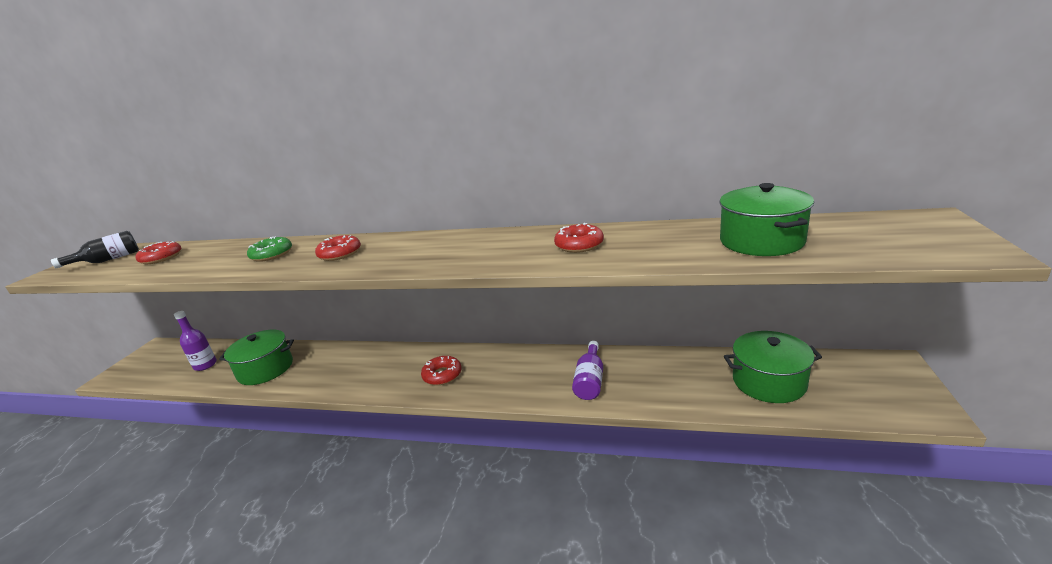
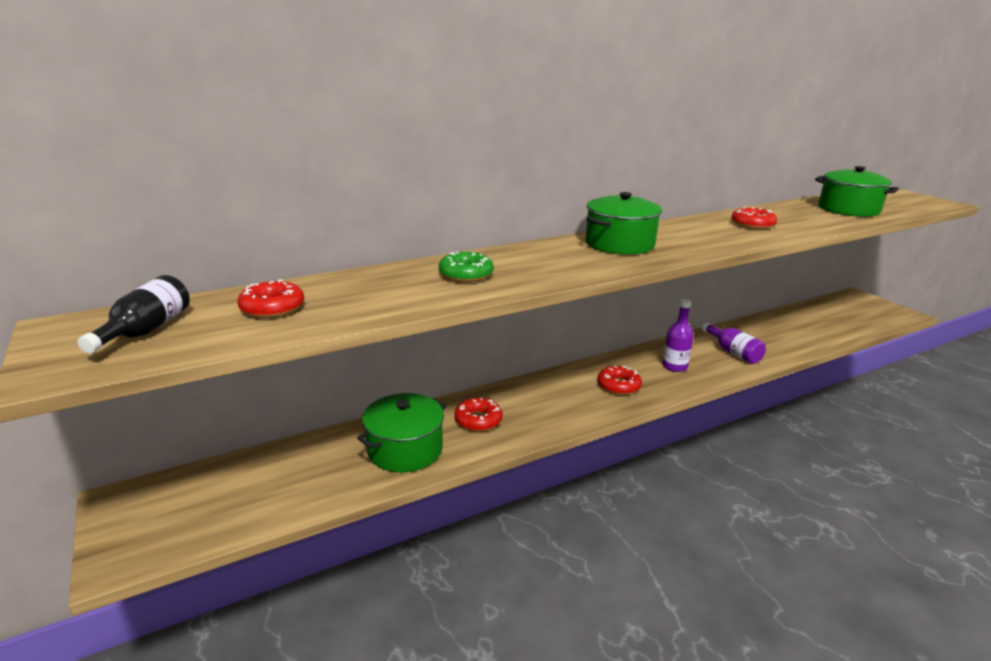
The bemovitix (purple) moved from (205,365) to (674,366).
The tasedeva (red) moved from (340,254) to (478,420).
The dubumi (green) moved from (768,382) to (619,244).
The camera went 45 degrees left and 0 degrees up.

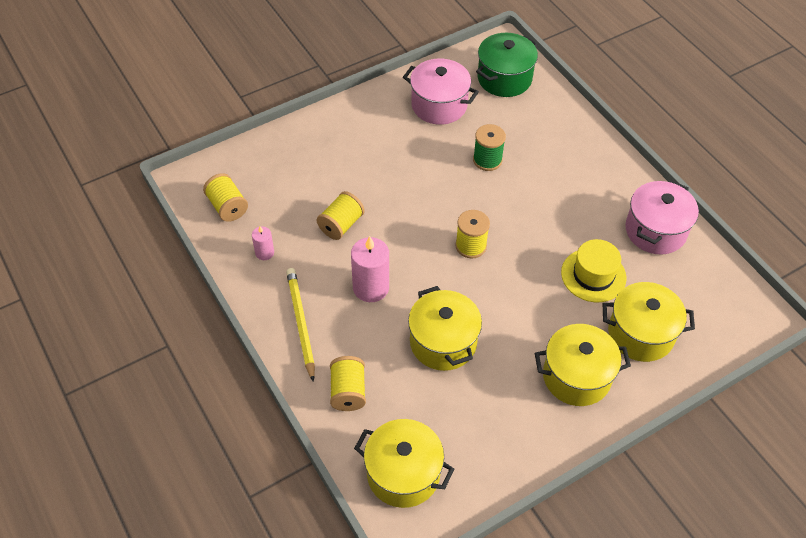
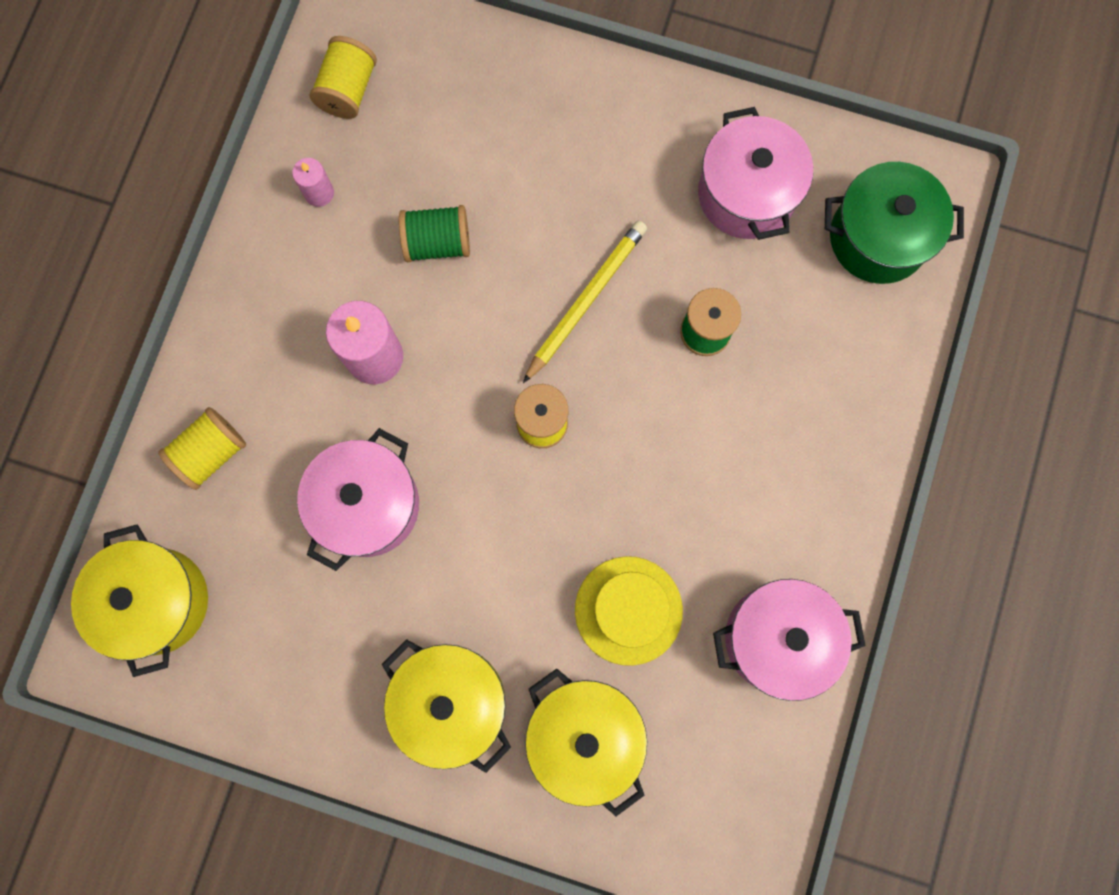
The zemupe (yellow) moved from (301,323) to (586,301).
The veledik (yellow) at (341,225) became the veledik (green) at (437,243).
The dubumi (yellow) at (443,342) became the dubumi (pink) at (368,505).
The camera went 50 degrees right and 25 degrees up.

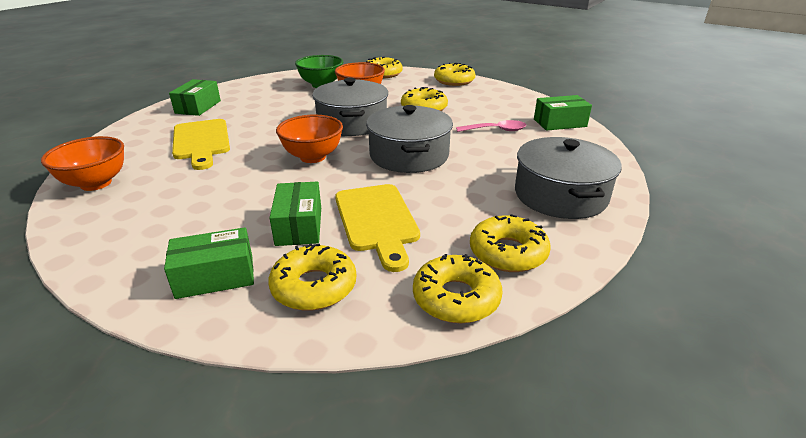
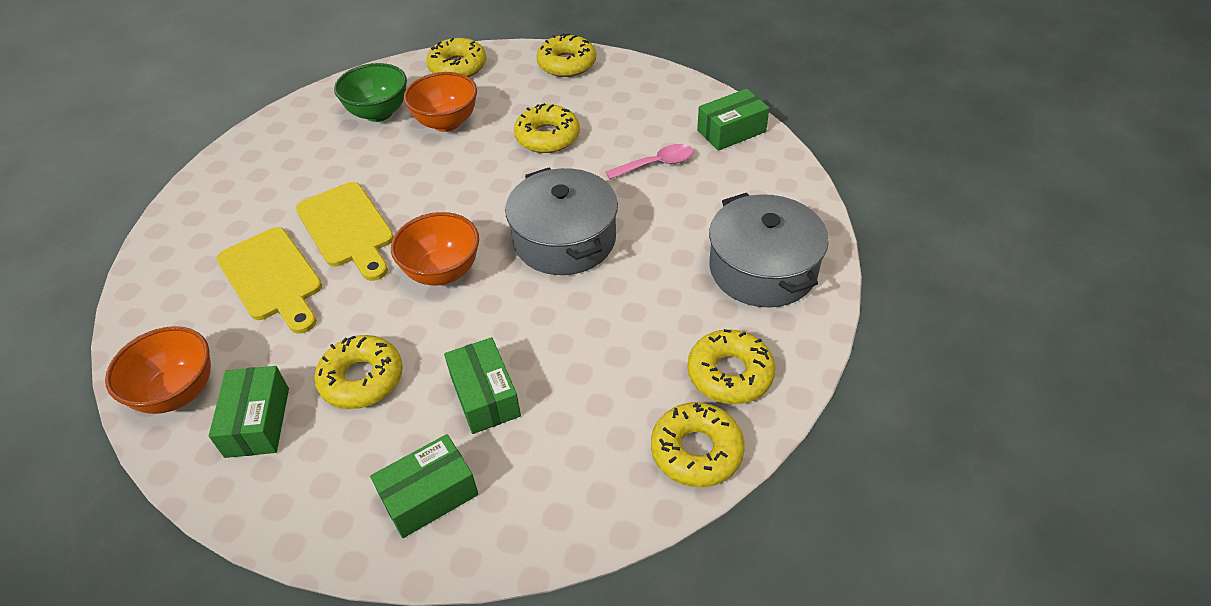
The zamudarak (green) moved from (198,107) to (257,422).
The tasedeva (yellow) moved from (314,286) to (362,379).
The dubumi (grey) at (352,123) disappeared.
The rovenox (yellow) moved from (377,221) to (348,228).
The camera went 15 degrees left and 15 degrees up.

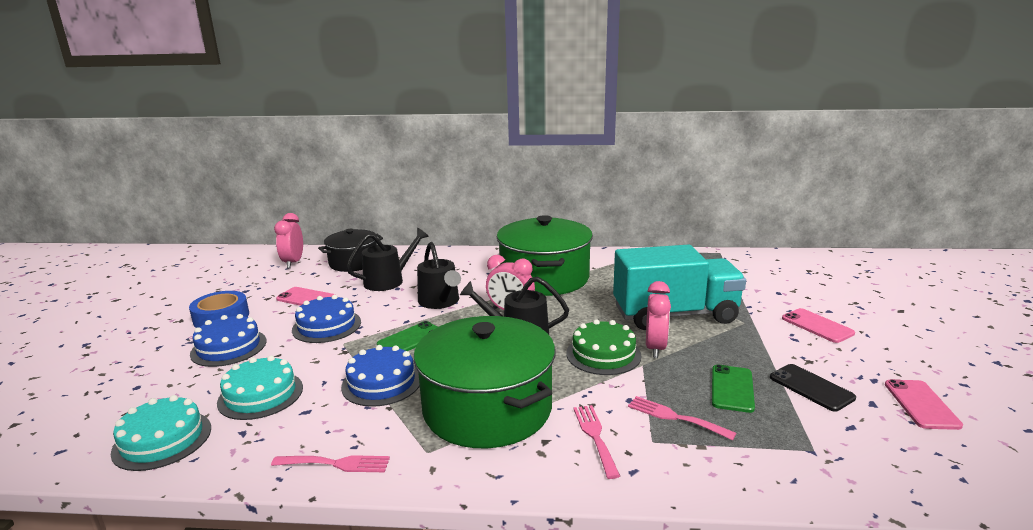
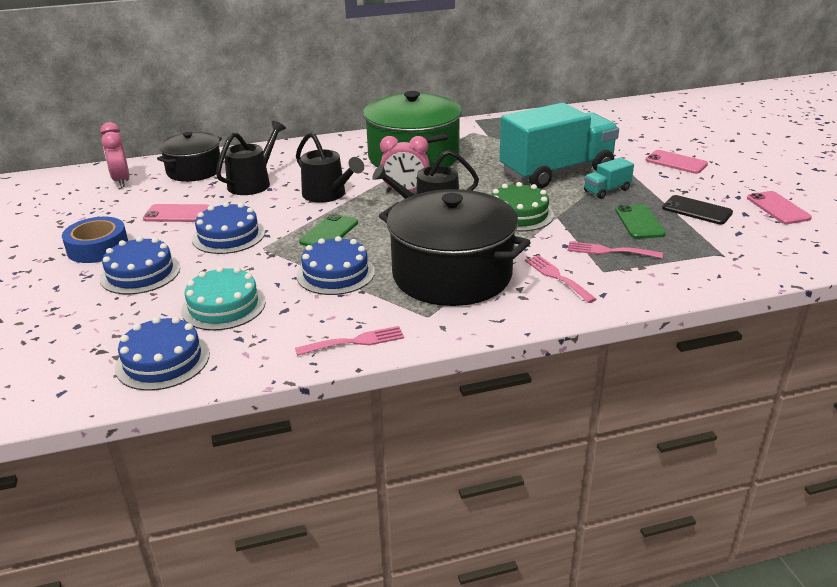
The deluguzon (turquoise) at (162,440) became the deluguzon (blue) at (163,361).
The dubumi (green) at (487,409) became the dubumi (black) at (452,275).
The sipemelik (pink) at (655,348) disappeared.
The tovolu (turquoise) at (606,190) appeared.
The camera went 20 degrees left and 10 degrees up.

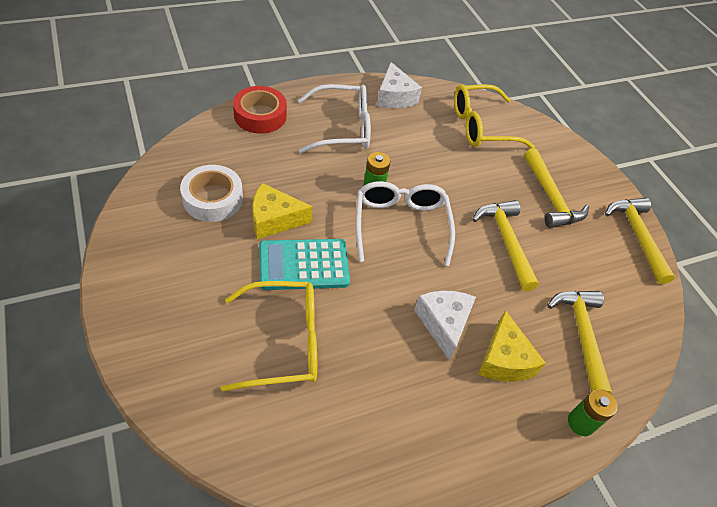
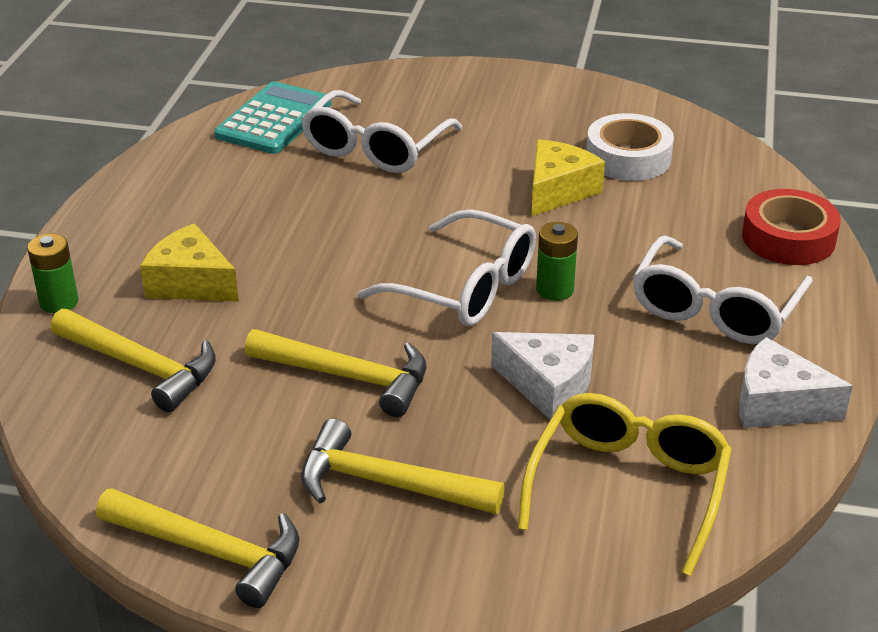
The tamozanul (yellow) at (284,342) became the tamozanul (white) at (375,148).
The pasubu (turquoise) moved from (304,265) to (274,119).
The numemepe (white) moved from (443,324) to (548,386).
The camera went 130 degrees right and 15 degrees down.

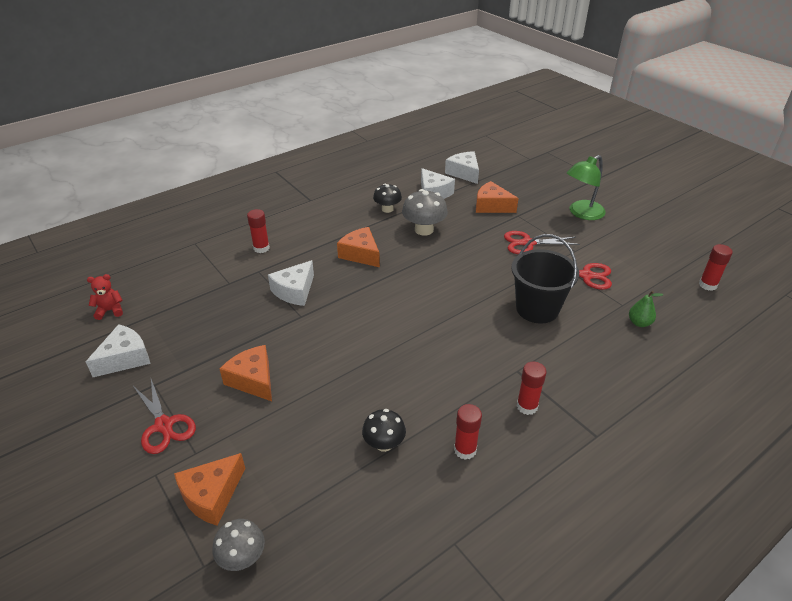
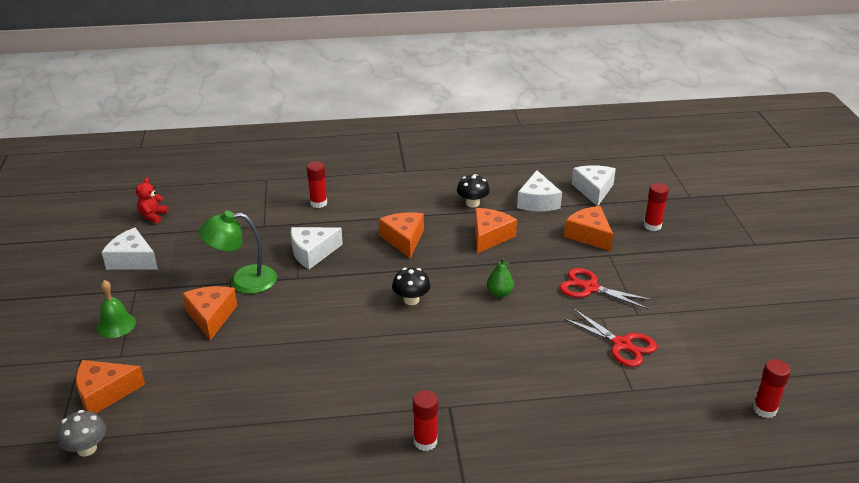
The numemepe (white) at (125,358) turned 135 degrees counterclockwise.
The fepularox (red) at (110,310) turned 90 degrees counterclockwise.
The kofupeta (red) at (164,425) was replaced by the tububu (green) at (116,325).
The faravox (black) moved from (384,444) to (411,300).
The faravox (grey) at (424,230) was replaced by the numemepe (orange) at (490,236).
The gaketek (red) moved from (465,450) to (652,226).
The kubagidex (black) at (537,309) disappeared.
The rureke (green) moved from (581,213) to (243,280).
The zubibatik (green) moved from (639,323) to (499,293).
The camera went 30 degrees right and 5 degrees down.

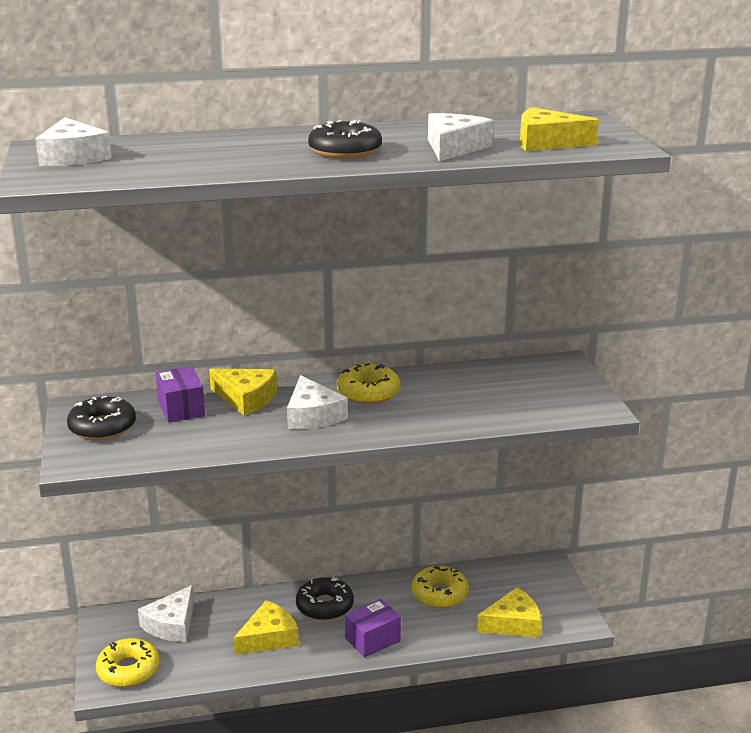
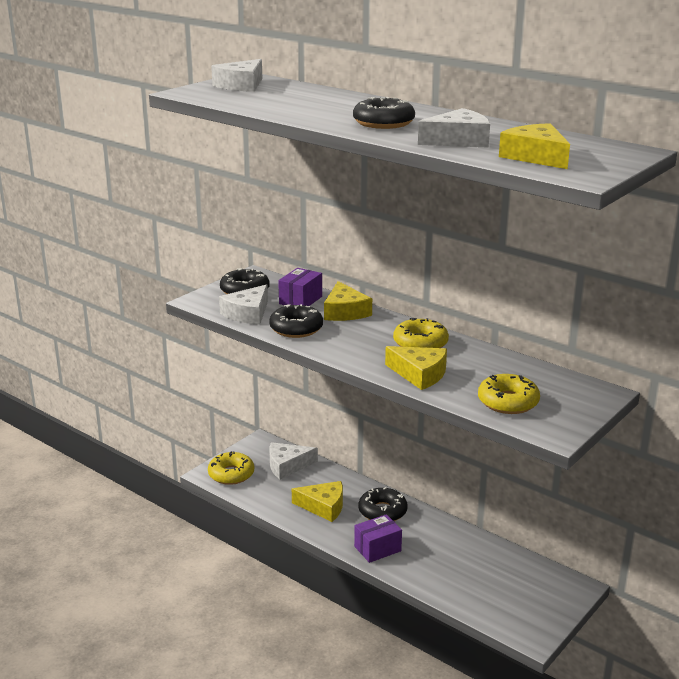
The numemepe (white) moved from (312,415) to (247,313).
The zamudarak (purple) at (372,640) turned 45 degrees counterclockwise.
The tasedeva (yellow) moved from (439,594) to (508,402).
The numemepe (yellow) moved from (513,623) to (419,374).
The tasedeva (black) at (296,328) appeared.
The camera went 50 degrees right and 0 degrees up.

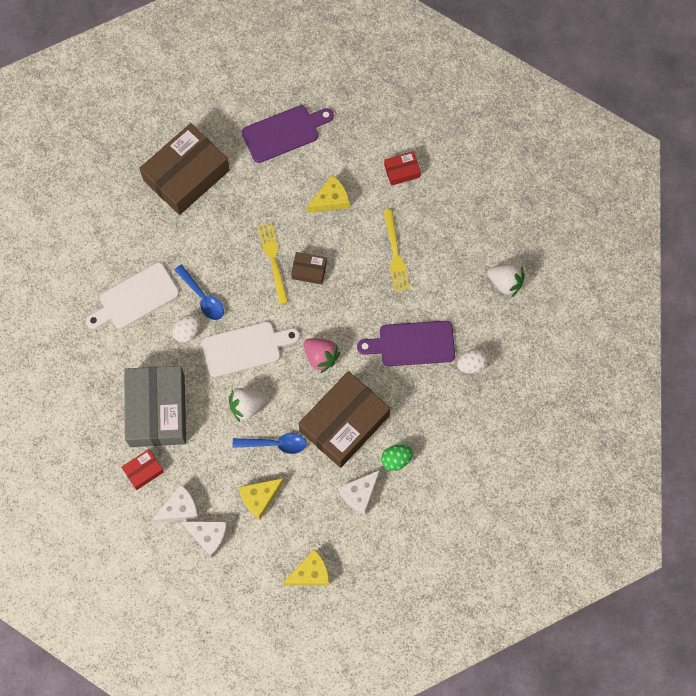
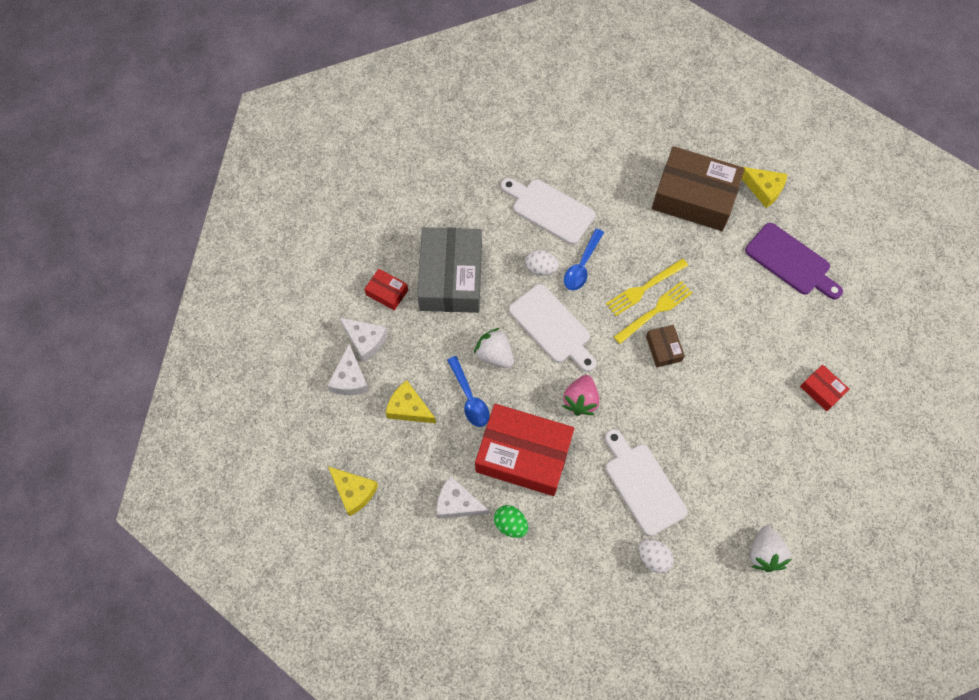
The zamudarak (grey) at (157,410) turned 60 degrees counterclockwise.
The zamudarak (brown) at (344,423) became the zamudarak (red) at (523,454).
The numemepe (yellow) moved from (330,199) to (763,189).
The rovenox (purple) at (412,344) became the rovenox (white) at (642,485).
The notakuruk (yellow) moved from (395,254) to (644,288).
The camera went 65 degrees right and 5 degrees down.

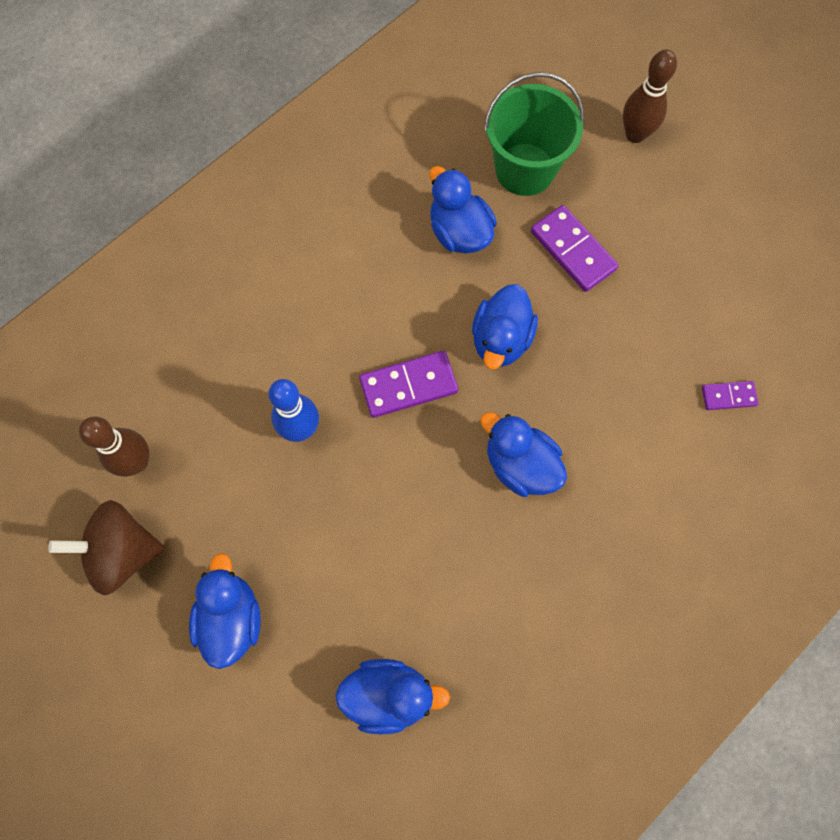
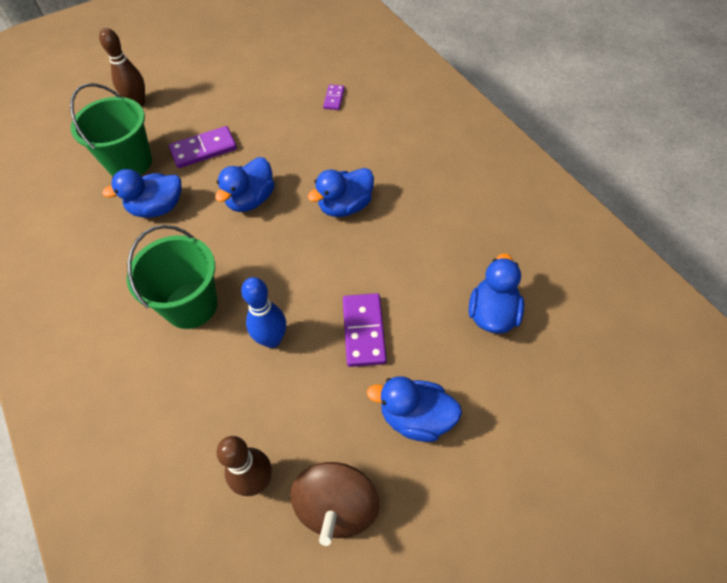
The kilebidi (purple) moved from (408,385) to (363,331).
The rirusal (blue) at (501,339) turned 90 degrees clockwise.
The kubagidex (green) at (191,305) appeared.
The camera went 75 degrees left and 15 degrees down.

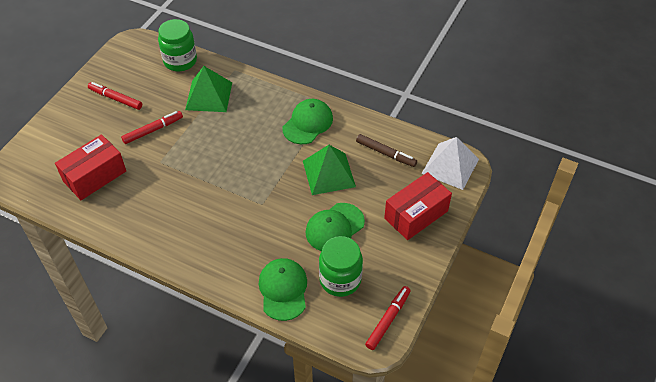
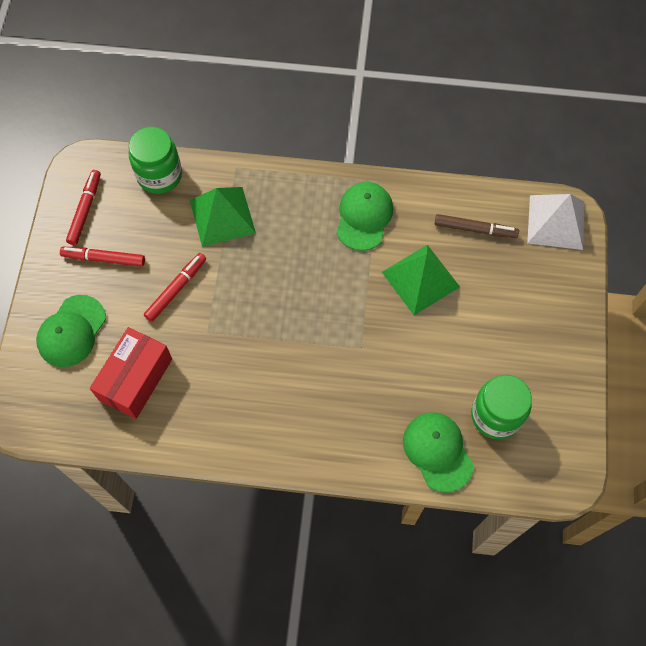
The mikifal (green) moved from (334,227) to (71,331).
The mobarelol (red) moved from (388,320) to (85,210).
The zamudarak (red) at (416,214) disappeared.
The camera went 20 degrees left and 15 degrees up.

